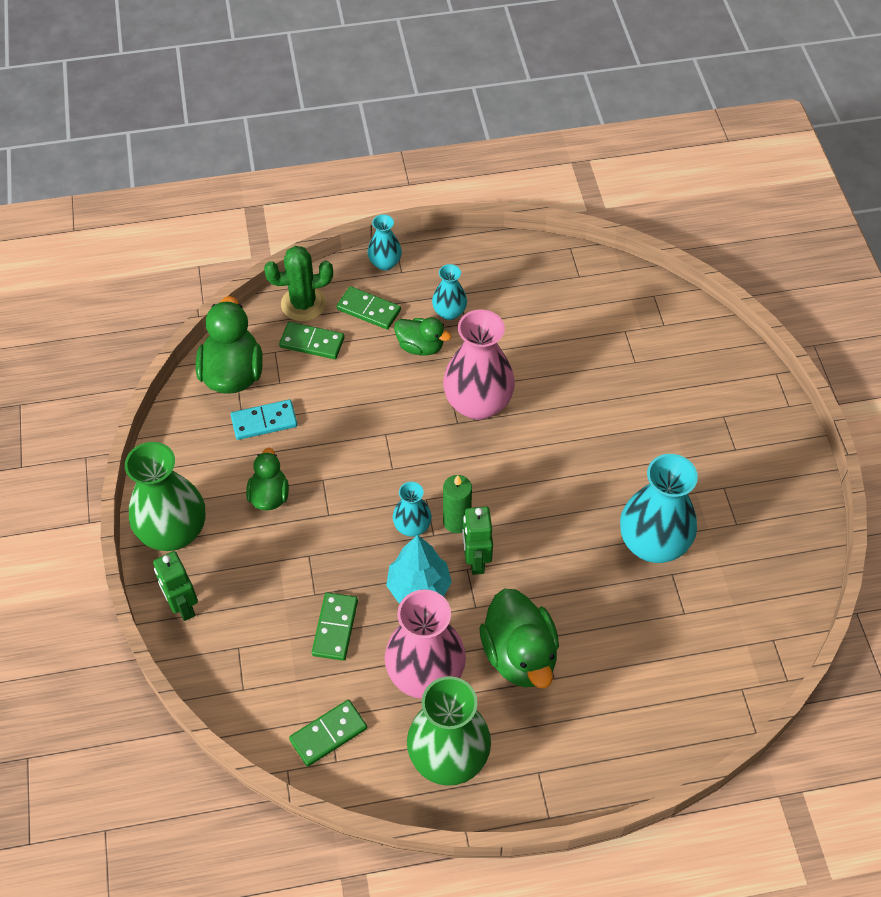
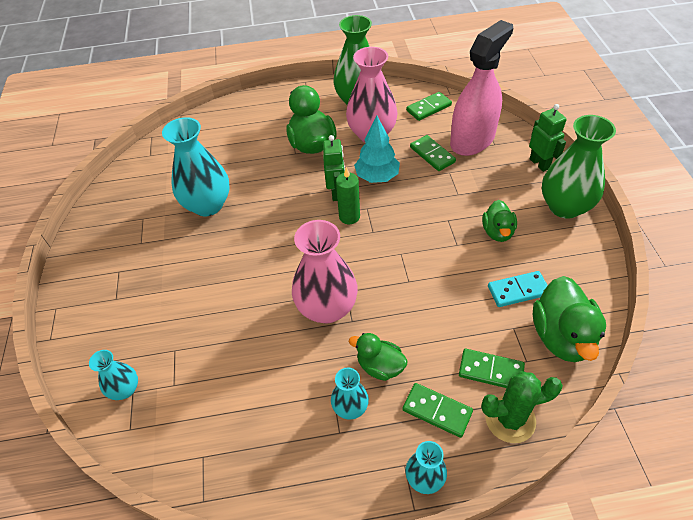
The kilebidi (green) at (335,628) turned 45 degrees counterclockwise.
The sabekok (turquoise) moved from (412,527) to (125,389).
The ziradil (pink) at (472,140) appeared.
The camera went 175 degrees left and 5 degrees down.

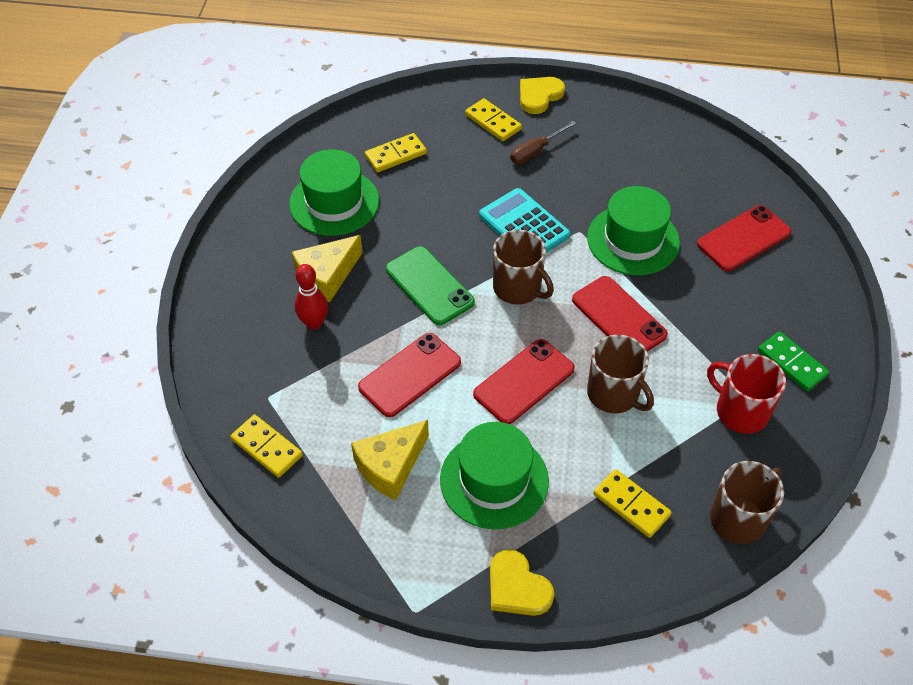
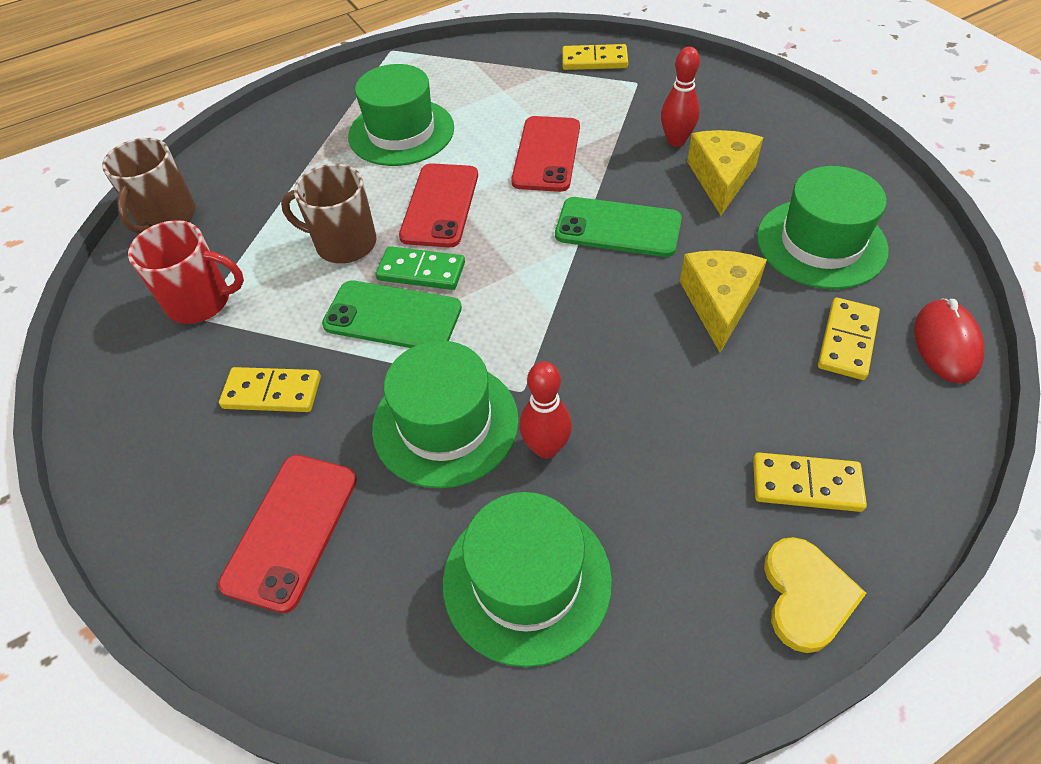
The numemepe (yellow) moved from (390,466) to (719,303).
The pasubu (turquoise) at (524,225) disappeared.
The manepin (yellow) at (517,587) disappeared.
The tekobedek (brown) at (518,288) disappeared.
The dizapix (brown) at (535,151) disappeared.
The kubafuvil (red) at (619,317) became the kubafuvil (green) at (392,317).
The kilebidi (yellow) moved from (631,505) to (272,392).
The kilebidi (green) moved from (791,363) to (421,271).
The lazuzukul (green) at (527,580) appeared.
The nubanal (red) at (546,448) appeared.
The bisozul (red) at (946,344) appeared.
The camera went 145 degrees right and 0 degrees up.

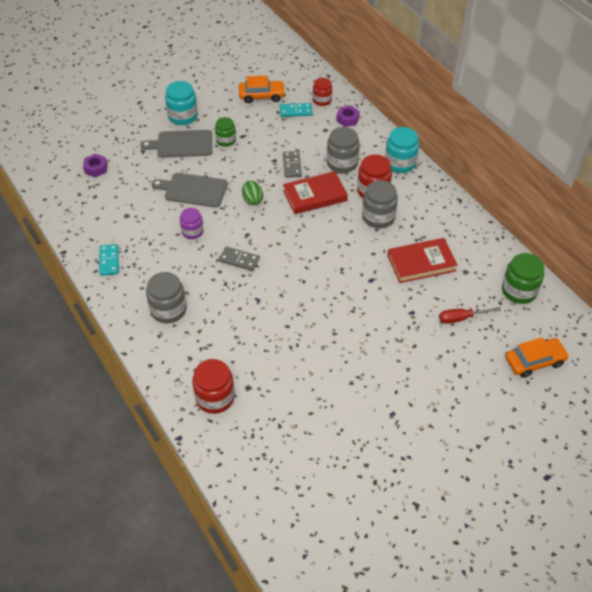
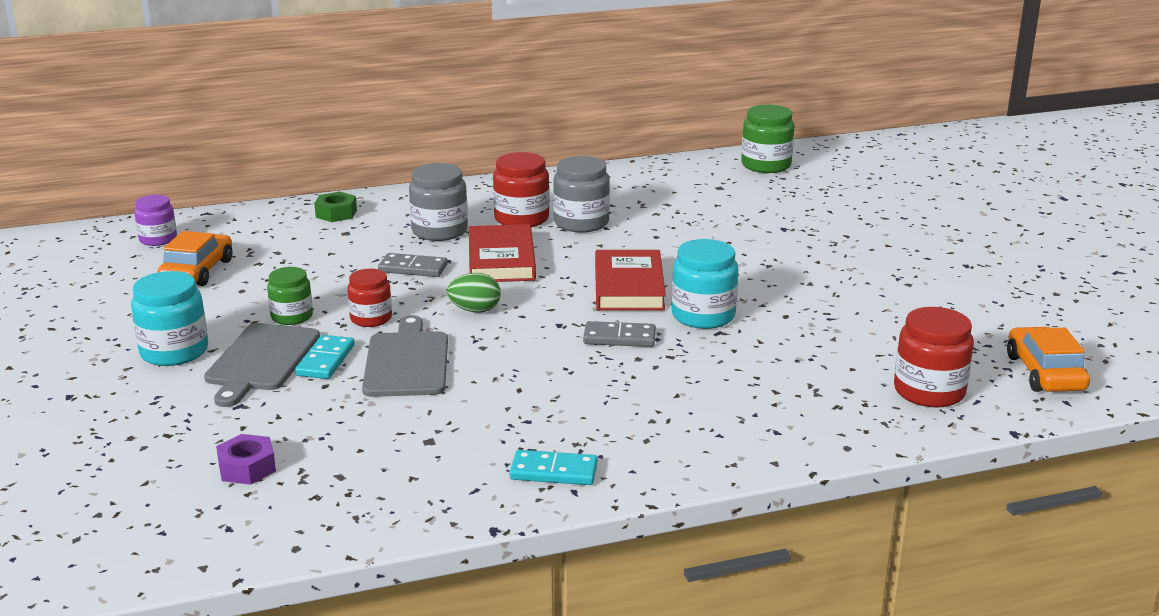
The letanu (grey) at (168,310) disappeared.
The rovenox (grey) at (193,190) turned 150 degrees clockwise.
The letanu (purple) moved from (192,232) to (158,239).
The kilebidi (grey) at (239,260) turned 60 degrees clockwise.
The kilebidi (turquoise) moved from (295,111) to (325,360).
The letanu (red) moved from (322,100) to (371,318).
The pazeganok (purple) at (347,119) became the pazeganok (green) at (336,213).
The letanu (turquoise) moved from (400,163) to (703,316).
The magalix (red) moved from (421,263) to (628,287).
The dizapix (red) at (461,318) disappeared.
The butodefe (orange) moved from (534,361) to (1044,373).
The camera went 75 degrees left and 25 degrees down.

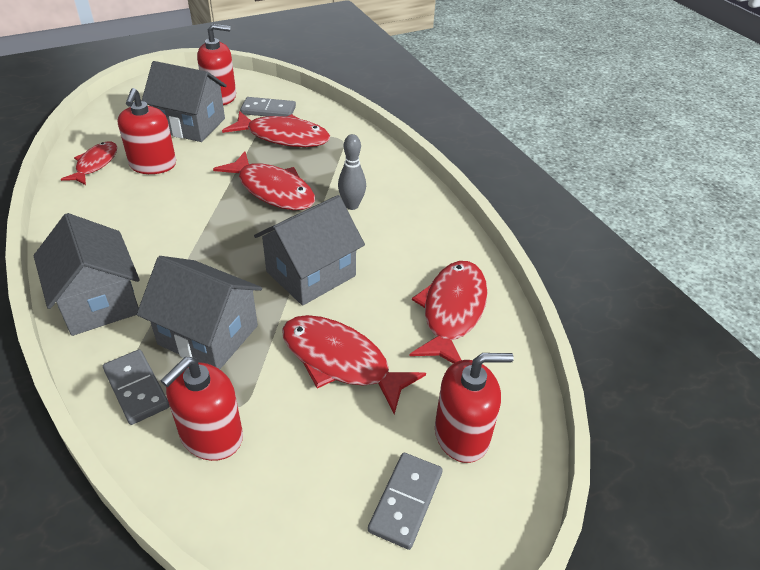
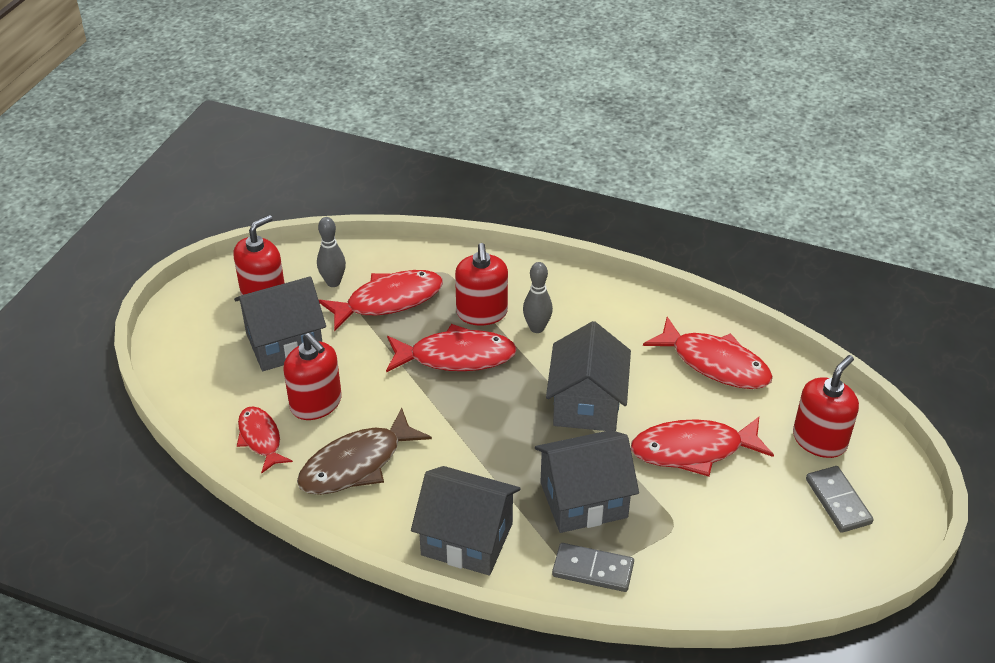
The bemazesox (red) moved from (211,436) to (482,313).
The kilebidi (grey) at (268,110) was replaced by the nubanal (grey) at (333,282).
The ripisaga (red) at (452,311) turned 150 degrees clockwise.
The ripisaga (brown) at (357,464) appeared.
The camera went 40 degrees left and 0 degrees up.

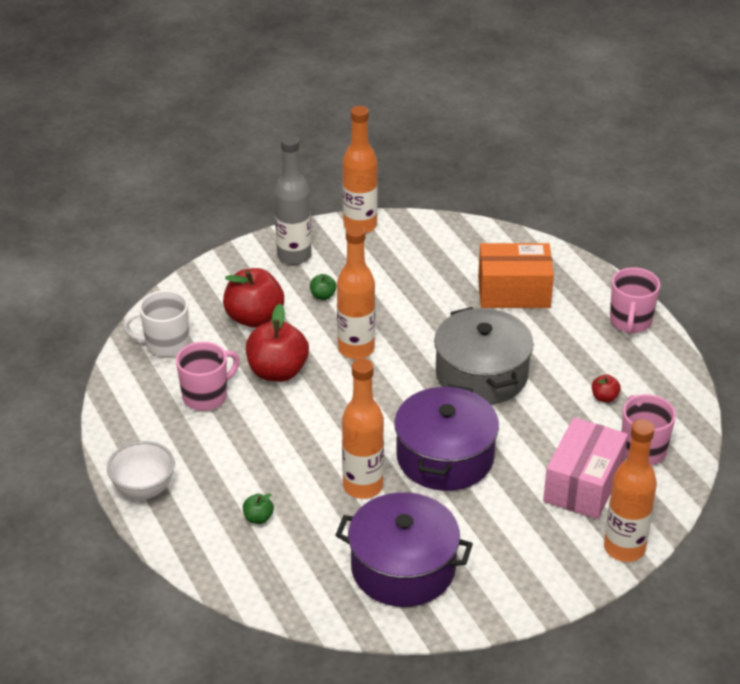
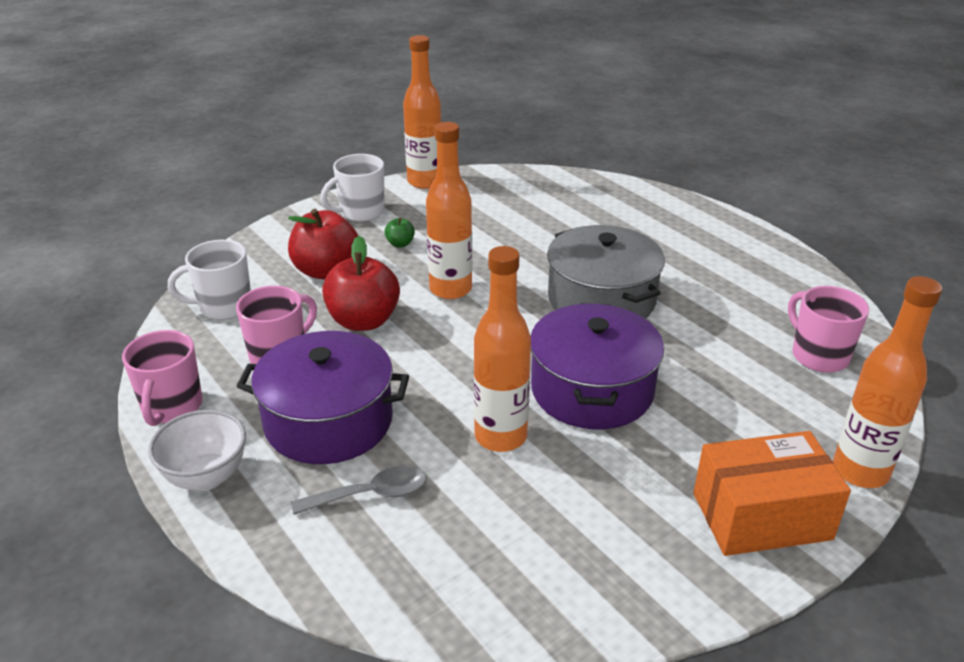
The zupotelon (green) at (258,518) was replaced by the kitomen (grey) at (370,494).
The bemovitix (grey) at (294,256) was replaced by the tekobedek (white) at (360,212).
The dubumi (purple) moved from (403,568) to (328,421).
The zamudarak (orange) moved from (514,292) to (761,516).
The zamudarak (pink) at (583,484) disappeared.
The zupotelon (red) at (604,397) disappeared.
The tekobedek (pink) moved from (630,322) to (172,407).
The camera went 10 degrees left and 5 degrees down.

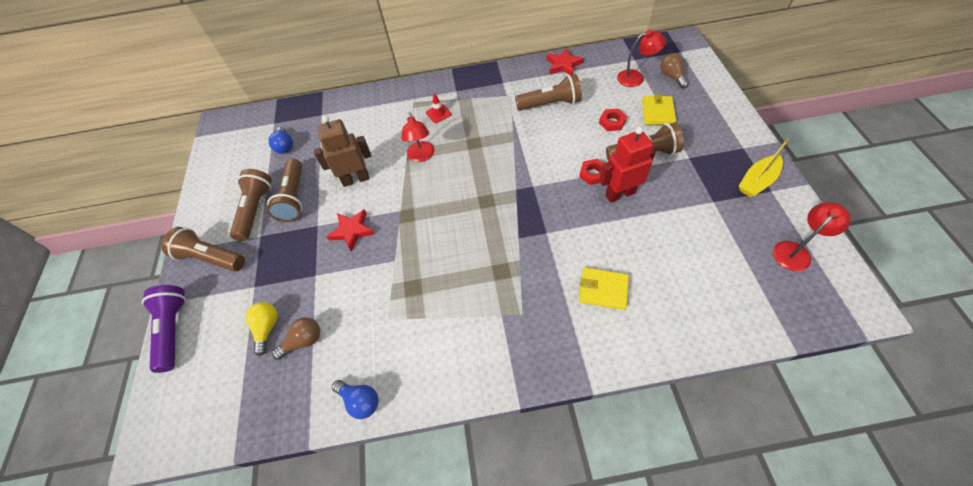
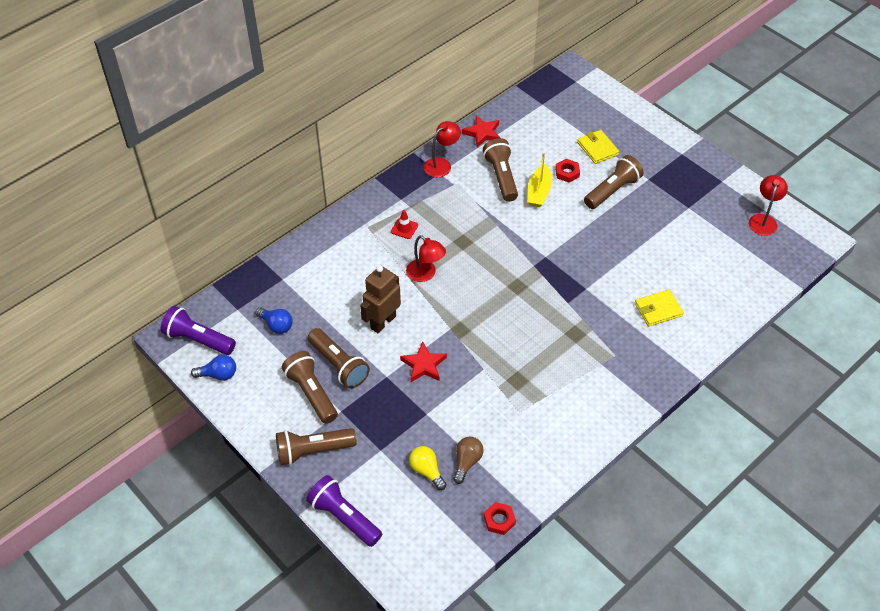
The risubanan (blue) moved from (360,401) to (218,374).
The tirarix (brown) at (550,104) turned 60 degrees counterclockwise.
The pazeganok (red) moved from (593,174) to (499,520).
The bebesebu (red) at (620,194) disappeared.
The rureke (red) moved from (635,77) to (441,164).
The risubanan (brown) at (671,76) disappeared.
The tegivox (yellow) moved from (757,181) to (539,192).
The tirarix (purple) at (198,339) appeared.
The camera went 40 degrees left and 5 degrees down.

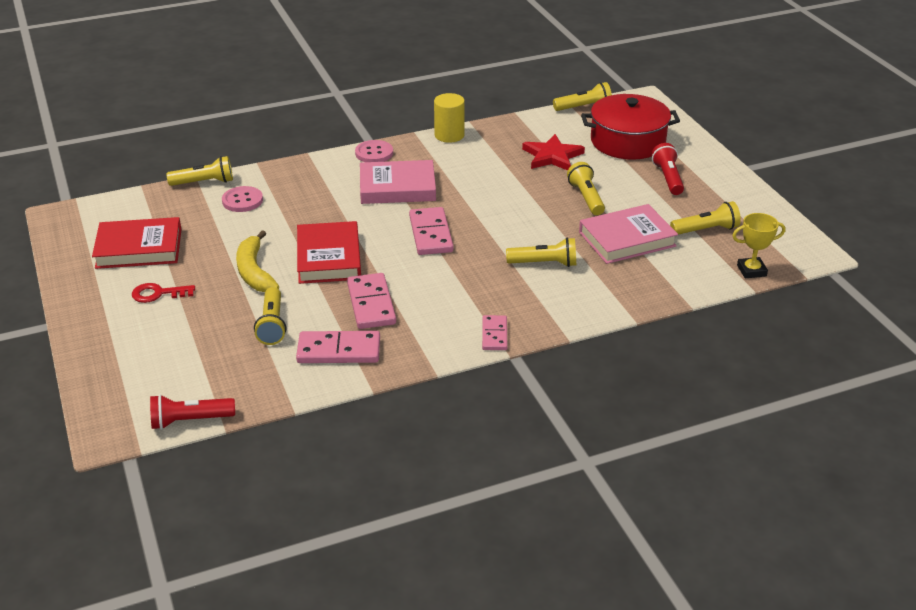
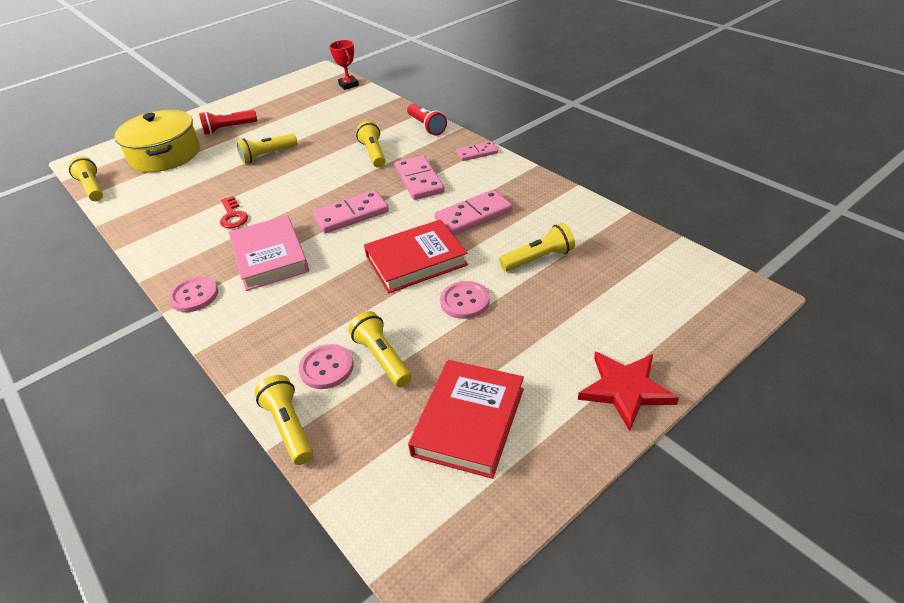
The magalix (red) at (139,248) turned 45 degrees clockwise.
The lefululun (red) moved from (158,294) to (233,216).
The tirarix (red) moved from (190,420) to (426,126).
The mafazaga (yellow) at (254,272) was replaced by the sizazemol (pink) at (465,301).
The kilebidi (pink) moved from (339,350) to (419,180).
The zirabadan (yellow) at (449,135) disappeared.
The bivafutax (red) moved from (552,156) to (625,389).
The magalix (pink) at (627,239) disappeared.
The dubumi (red) at (627,141) became the dubumi (yellow) at (165,155).
The tirarix (yellow) moved from (706,230) to (382,358).
The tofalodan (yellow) at (751,271) became the tofalodan (red) at (348,85).
The camera went 105 degrees left and 5 degrees up.

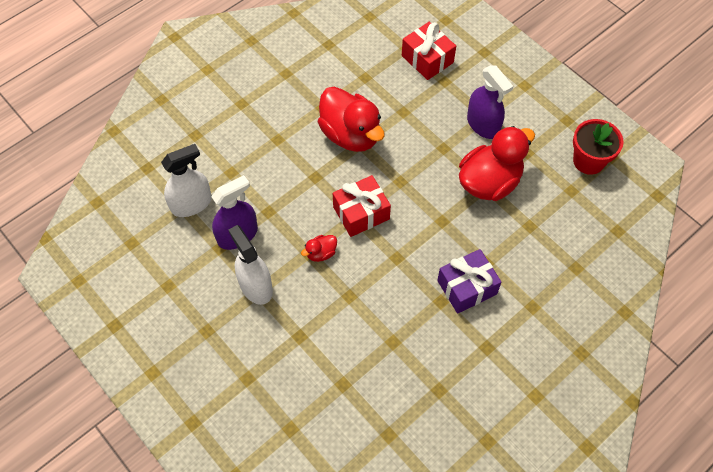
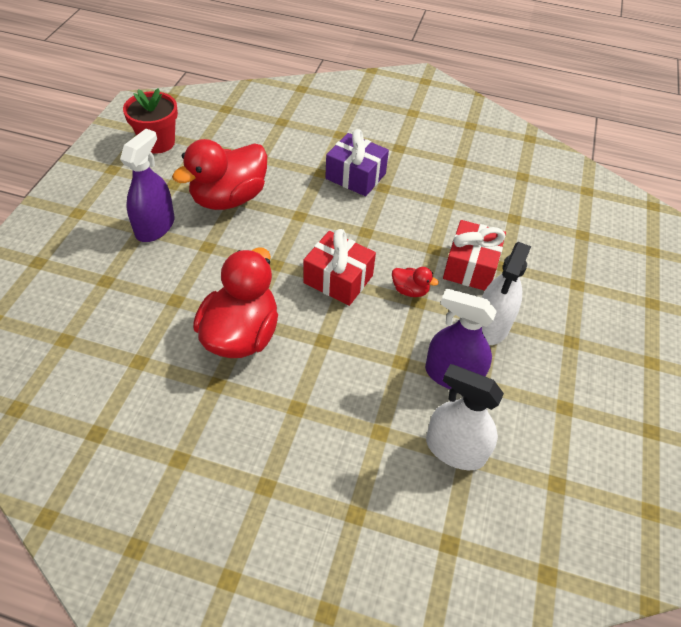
The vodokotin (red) moved from (427,59) to (470,267).
The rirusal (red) at (489,182) turned 60 degrees counterclockwise.
The camera went 125 degrees left and 10 degrees down.

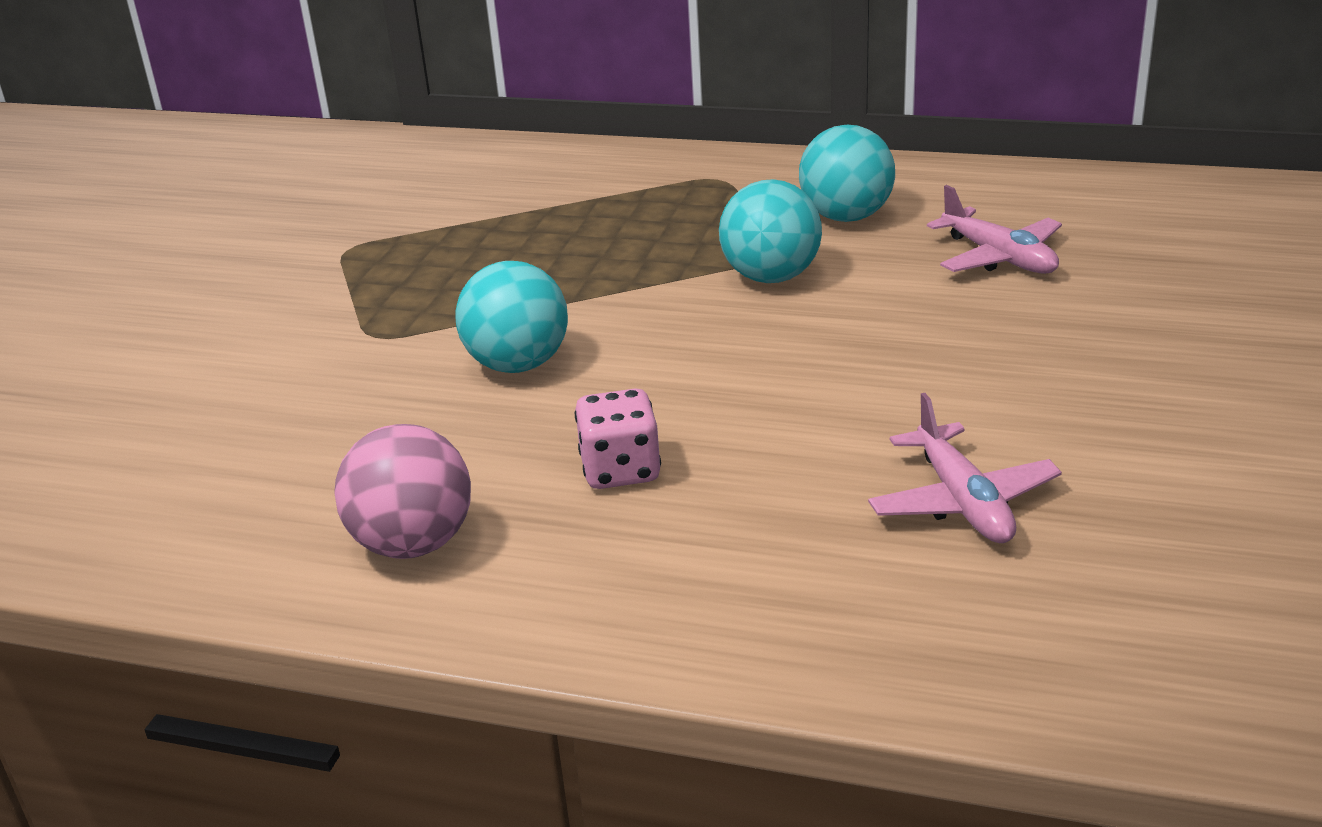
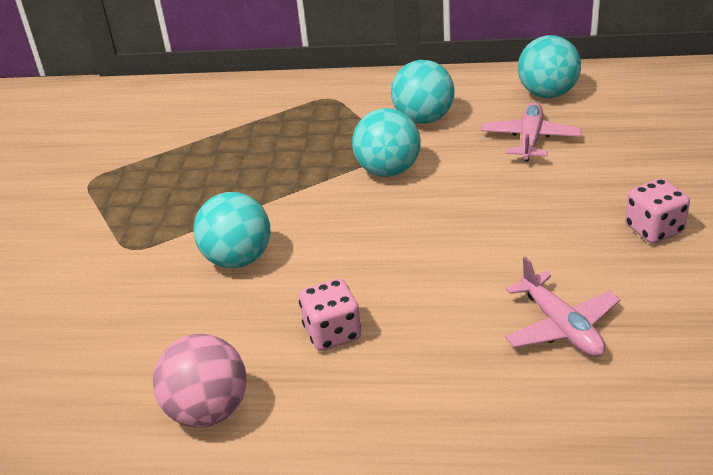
The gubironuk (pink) at (999,257) turned 120 degrees counterclockwise.
The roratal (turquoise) at (547,94) appeared.
The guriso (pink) at (654,229) appeared.
The camera went 10 degrees left and 5 degrees up.

